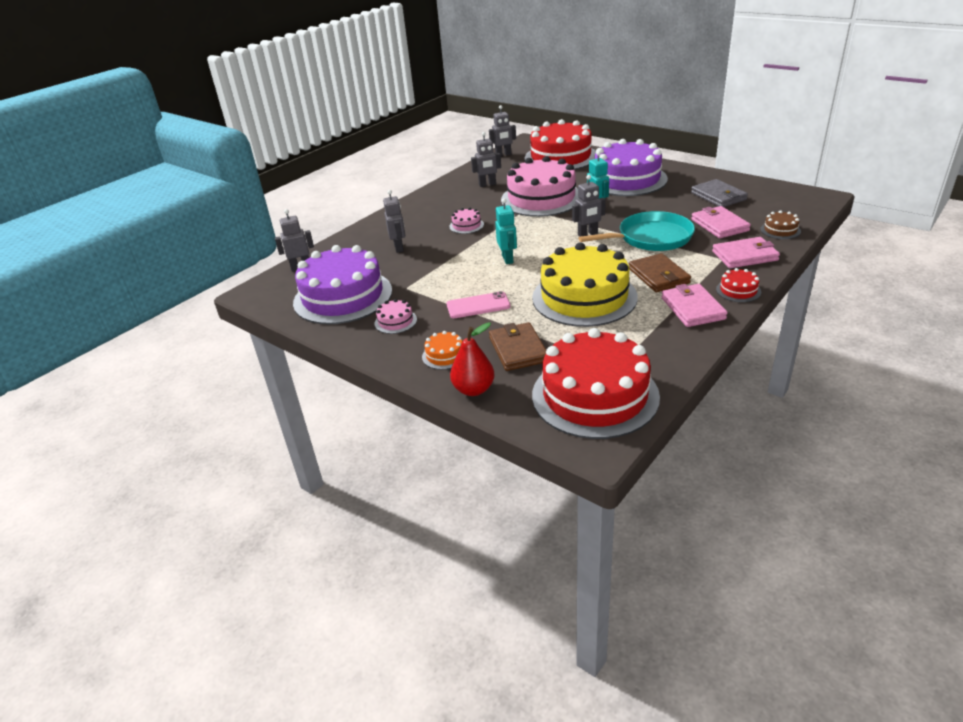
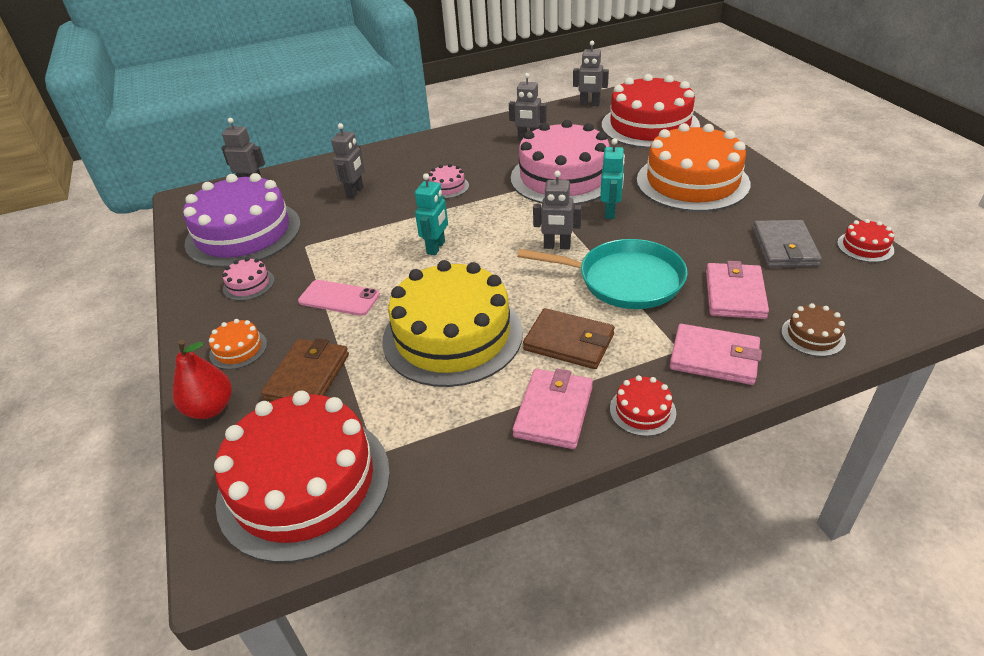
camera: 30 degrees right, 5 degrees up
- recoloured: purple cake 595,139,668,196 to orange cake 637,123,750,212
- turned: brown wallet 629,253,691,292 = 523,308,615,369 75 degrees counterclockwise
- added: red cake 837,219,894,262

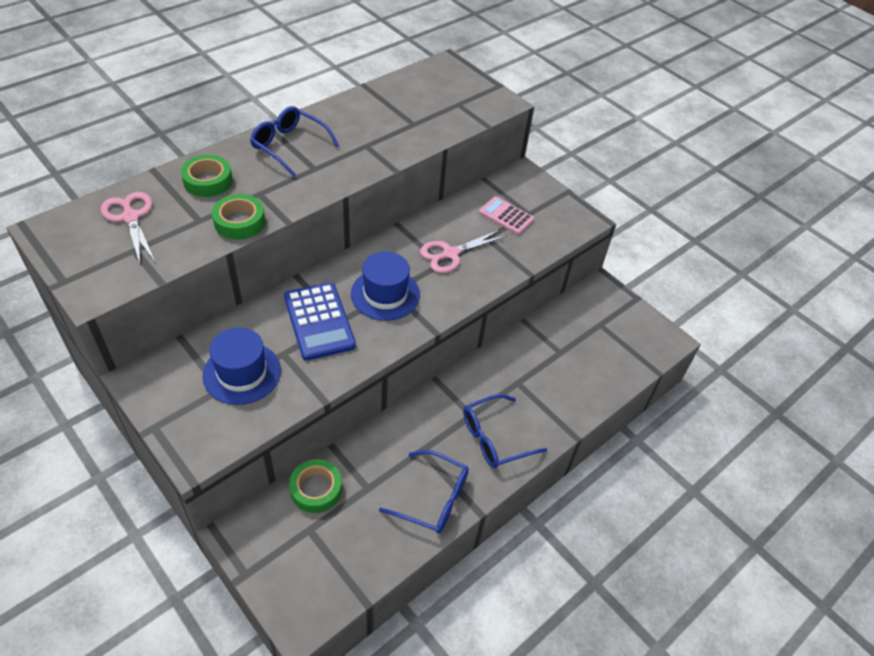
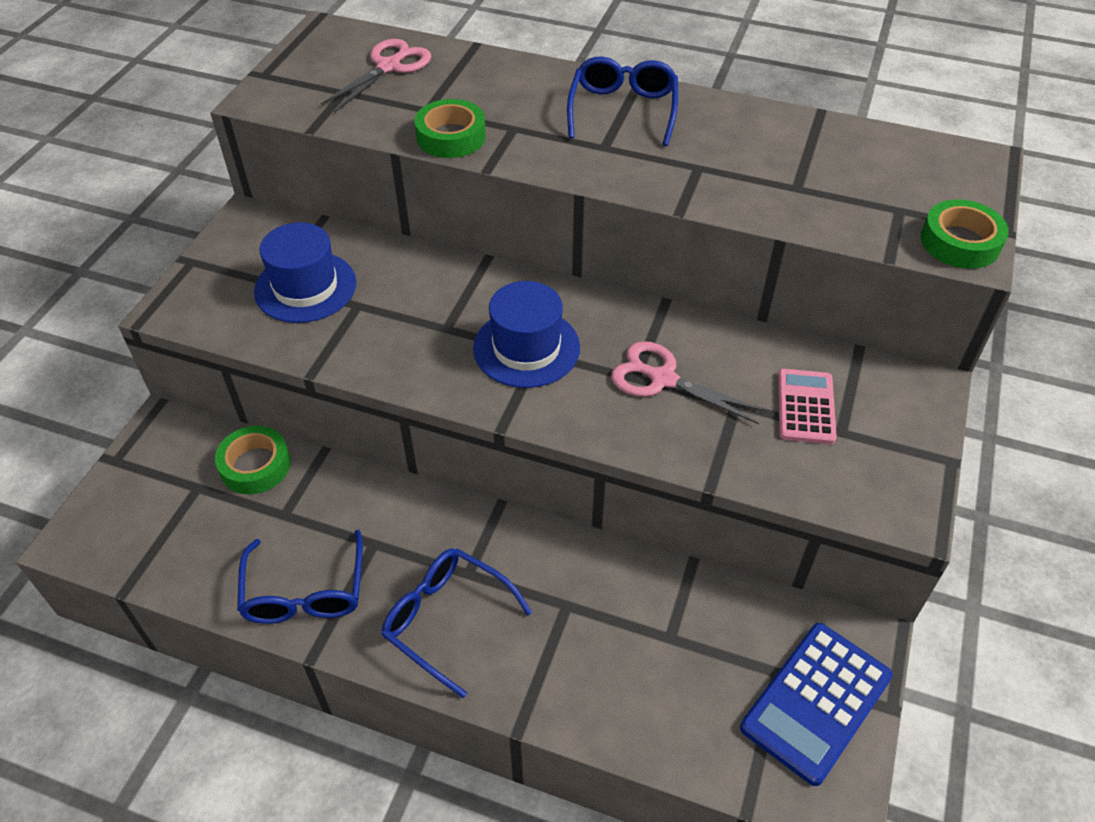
camera: 65 degrees right, 0 degrees up
- moved: green tape 181,155,233,197 to 921,199,1009,269
- moved: blue calculator 284,282,356,361 to 740,623,893,786

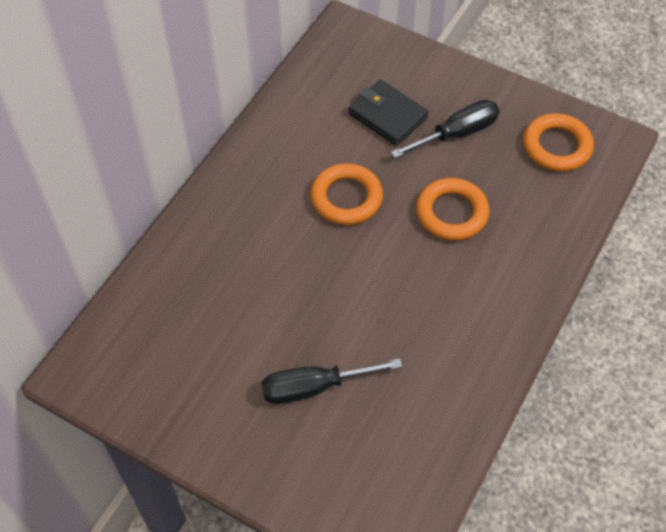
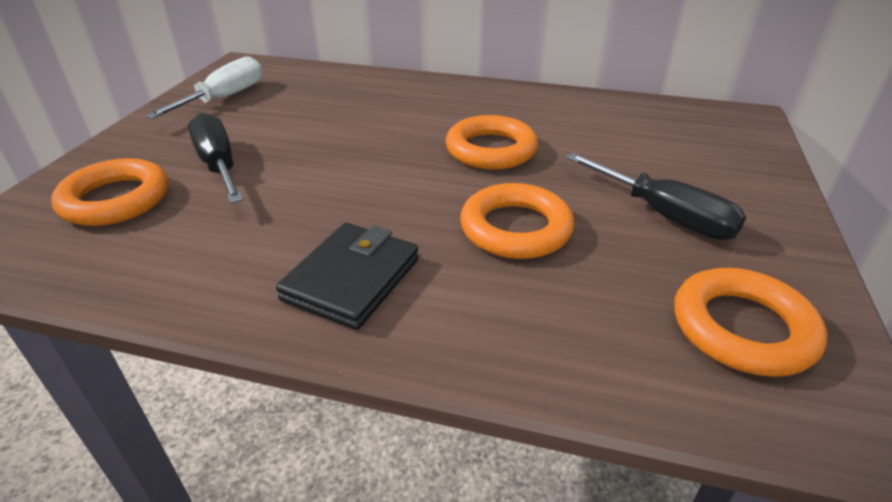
camera: 75 degrees right, 20 degrees down
- moved: black wallet 348,80,428,146 to 276,223,419,330
- added: white screwdriver 146,56,262,119
- added: orange ring 51,158,168,226

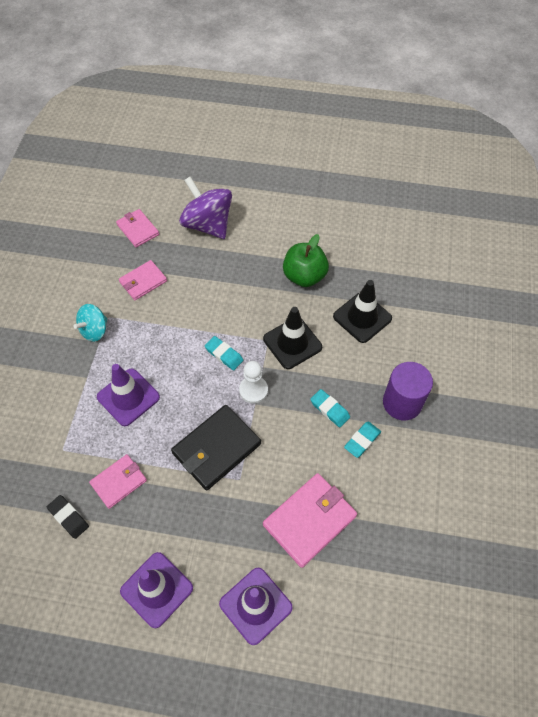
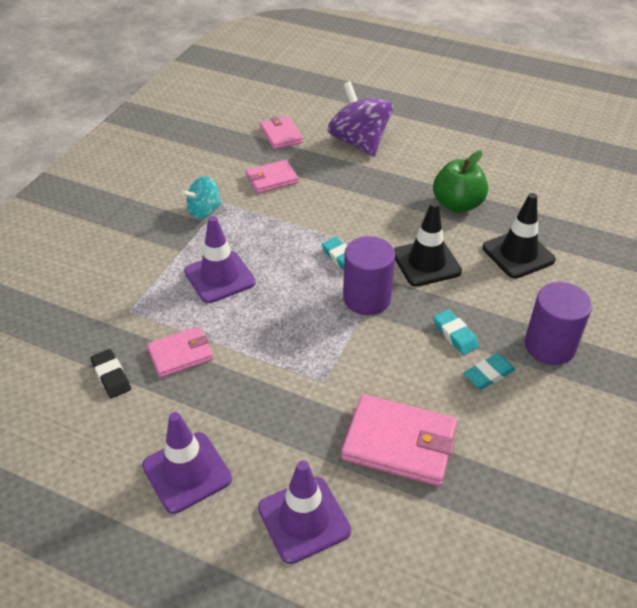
camera: 15 degrees right, 15 degrees down
- replaced: white pawn 239,361,268,404 to purple cylinder 343,236,395,315
- removed: black wallet 171,405,261,491
- turned: pink wallet 263,473,357,568 = 341,394,457,486 45 degrees clockwise

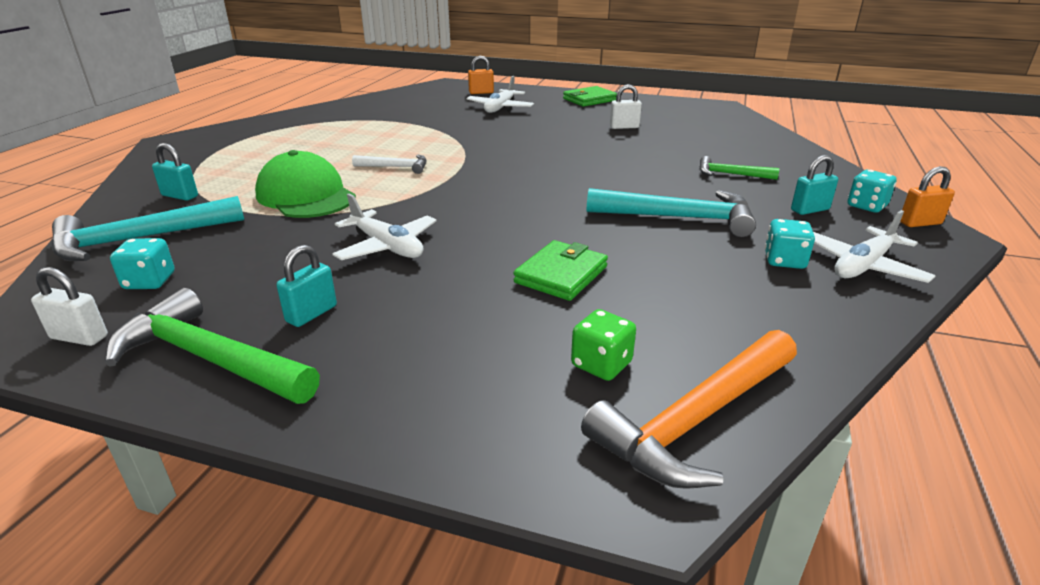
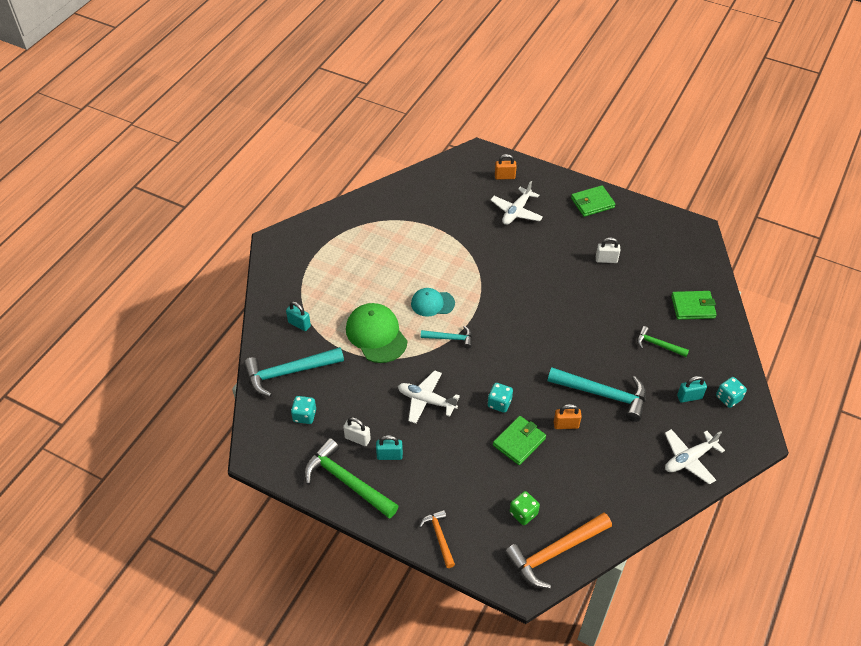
camera: 10 degrees right, 20 degrees up
- replaced: white hammer 352,155,427,174 to turquoise cap 411,288,455,317
- moved: orange padlock 900,166,955,227 to 554,404,582,429
- turned: white plane 333,193,436,260 = 398,370,460,424 150 degrees clockwise
- moved: turquoise dice 765,219,815,269 to 488,383,513,413
- turned: turquoise padlock 276,245,337,327 = 376,435,403,460 45 degrees clockwise
- moved: white padlock 31,267,108,346 to 343,417,371,446
- added: green wallet 671,291,717,320
- added: turquoise hammer 421,326,472,349
- added: orange hammer 419,510,455,568

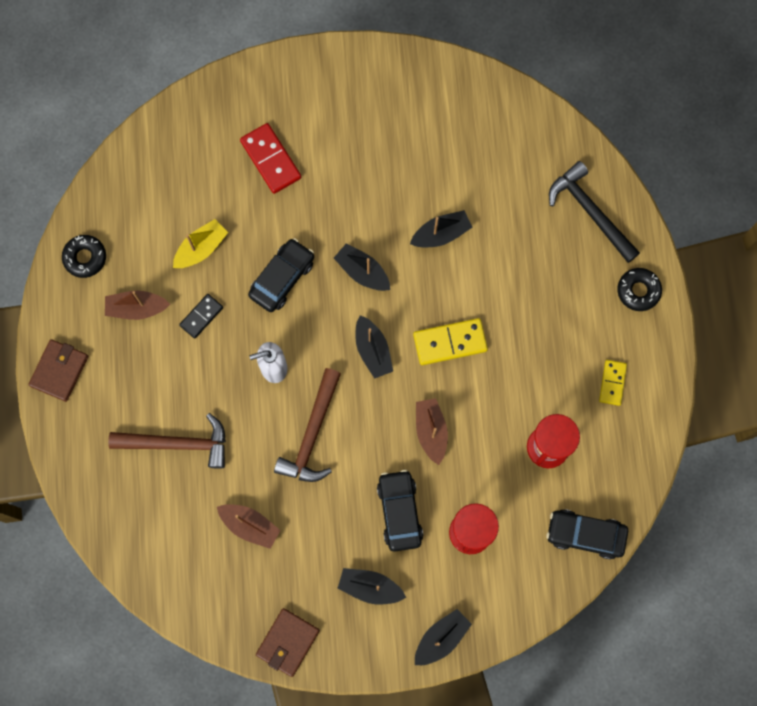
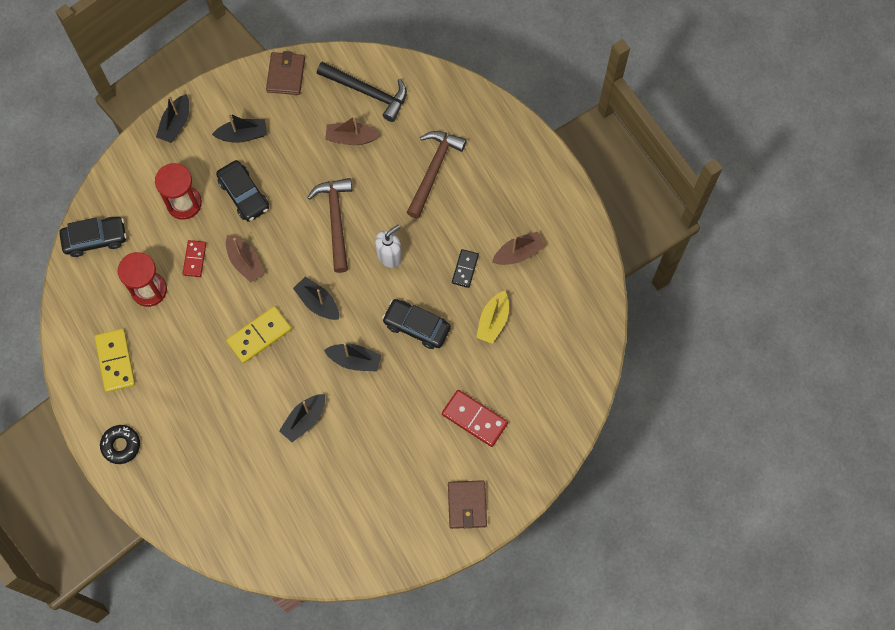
camera: 155 degrees right, 5 degrees down
- moved: black hammer 549,161,640,263 to 317,62,407,122
- removed: black donut 62,235,106,278
- turned: black car 248,238,314,312 = 382,299,451,349 105 degrees clockwise
- moved: brown wallet 28,339,88,402 to 448,480,487,529
- resized: yellow domino 599,360,627,406 = 95,329,135,392 x1.60
- turned: brown hammer 108,413,226,469 = 407,131,467,219 135 degrees clockwise
- added: red domino 183,240,206,277

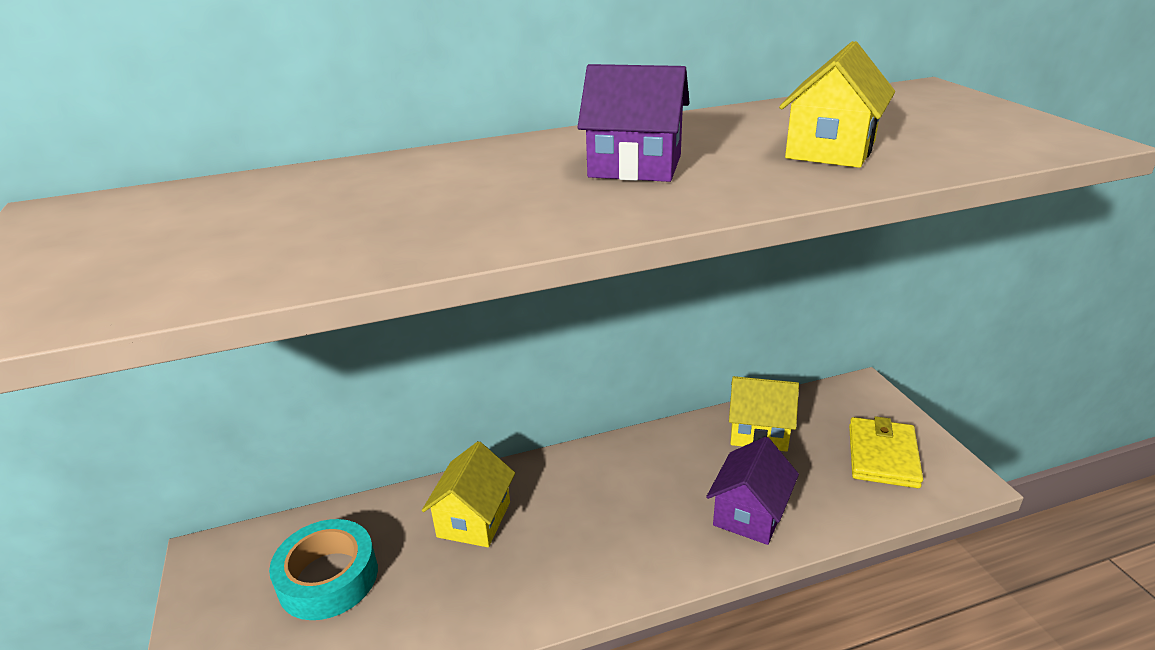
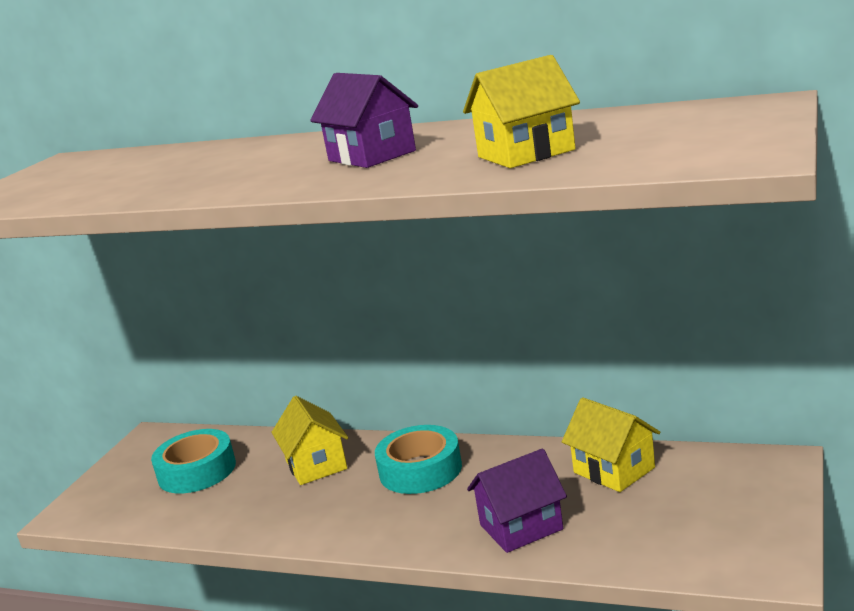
camera: 40 degrees right, 10 degrees down
- removed: yellow wallet 849,416,923,488
- turned: yellow house 422,441,515,547 = 272,396,348,485 75 degrees counterclockwise
- added: turquoise tape 375,425,462,494

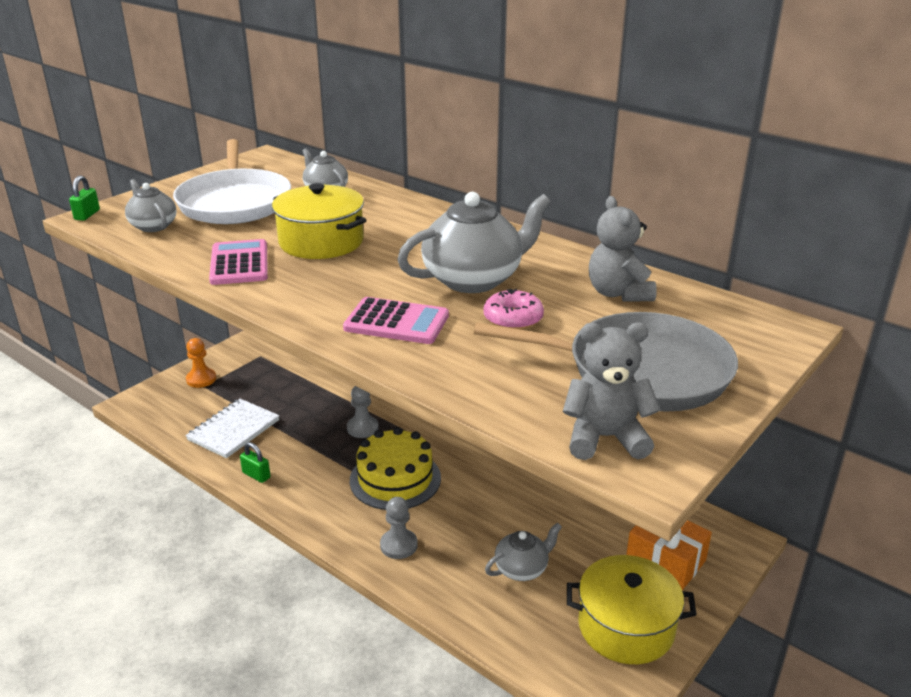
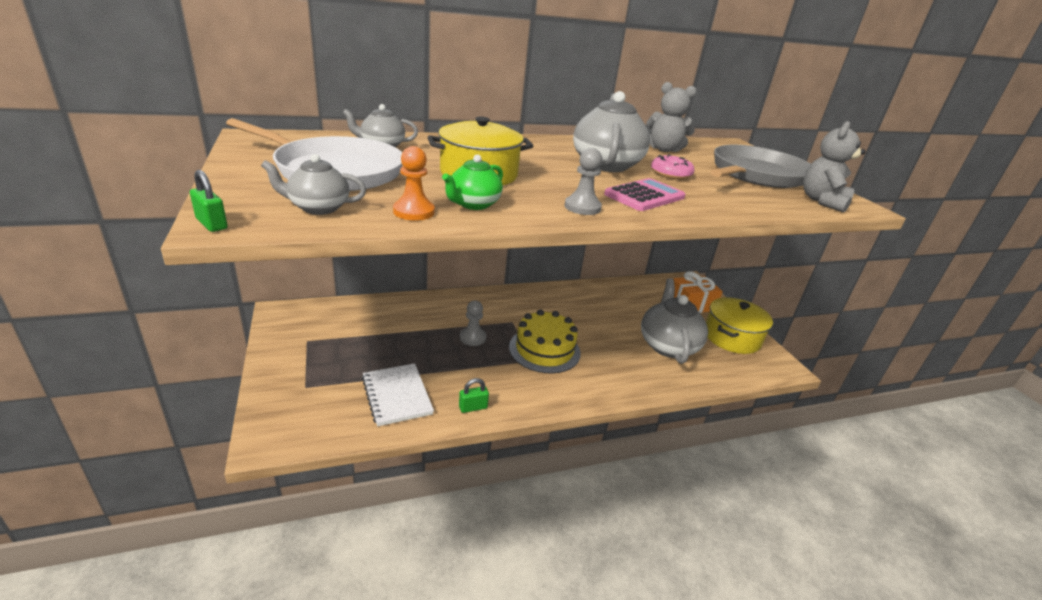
camera: 60 degrees left, 0 degrees up
- replaced: pink calculator 209,239,268,285 to green teapot 442,154,503,210
- moved: orange pawn 186,338,216,388 to 393,146,435,221
- moved: grey pawn 380,497,418,559 to 564,148,602,215
- resized: grey teapot 485,522,562,581 = 641,278,708,364 x1.81

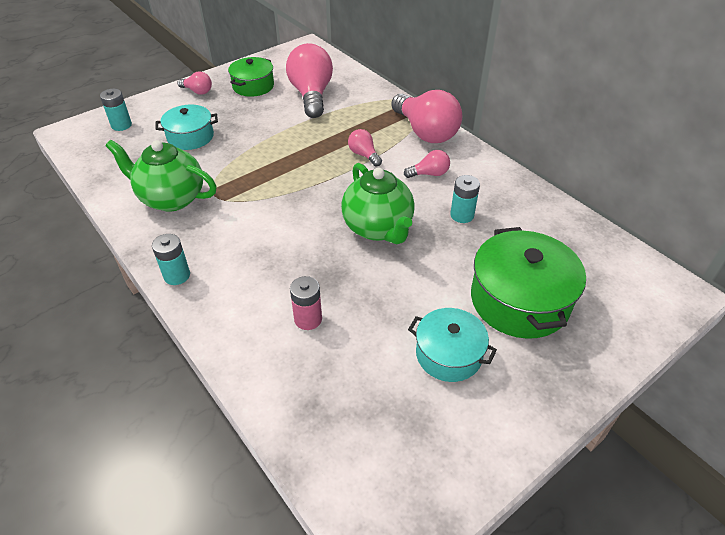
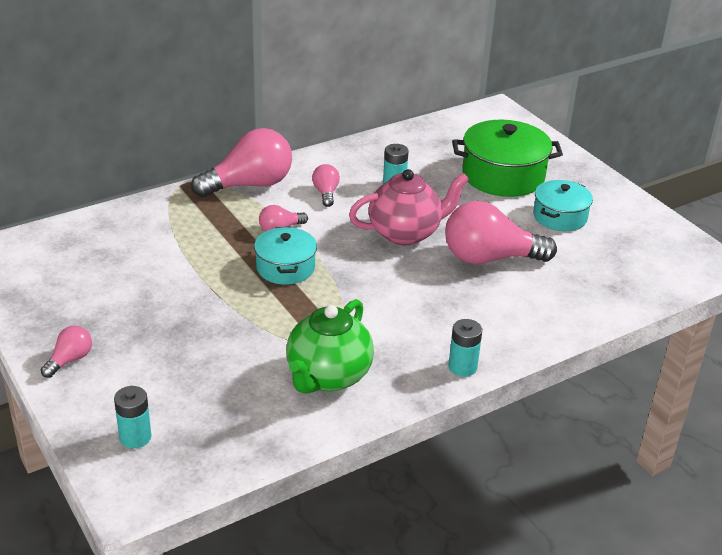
camera: 85 degrees left, 10 degrees down
- moved: pink light bulb 286,43,333,118 to 445,201,557,264
- removed: green pot 228,57,274,97
- moved: turquoise pot 156,105,218,150 to 254,227,317,285
- recoloured: green teapot 341,163,415,244 to pink teapot 349,169,469,245
- removed: pink battery 290,276,322,330

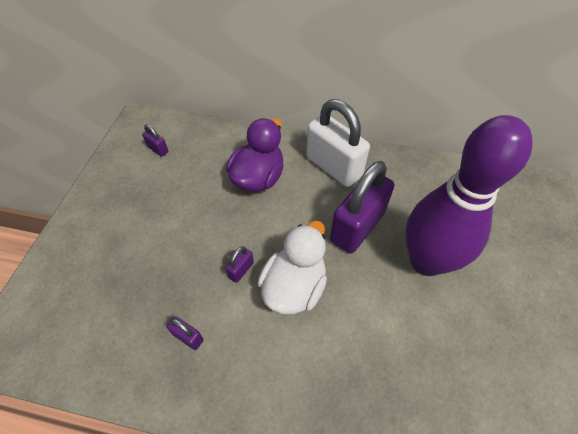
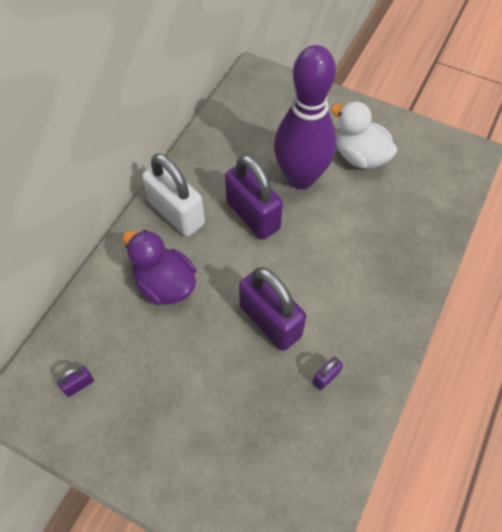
camera: 75 degrees left, 5 degrees up
- turned: white padlock 306,99,370,187 = 142,153,205,236 75 degrees clockwise
- moved: white duck 258,221,327,315 to 331,101,398,169
- resized: purple padlock 225,246,254,283 = 239,267,306,351 x2.42

